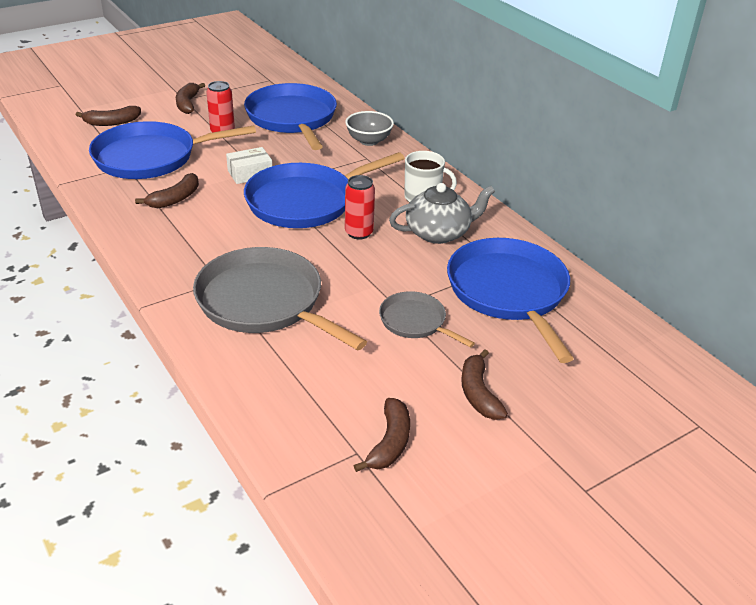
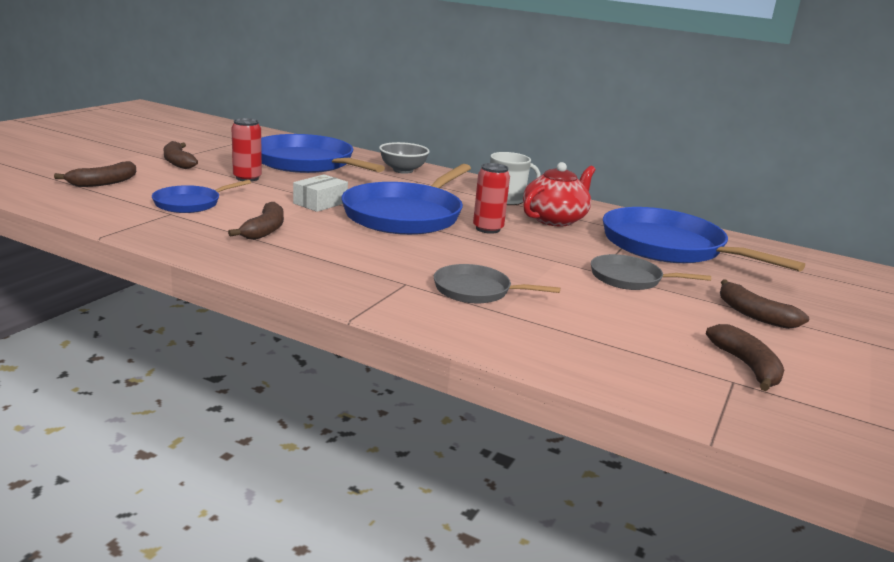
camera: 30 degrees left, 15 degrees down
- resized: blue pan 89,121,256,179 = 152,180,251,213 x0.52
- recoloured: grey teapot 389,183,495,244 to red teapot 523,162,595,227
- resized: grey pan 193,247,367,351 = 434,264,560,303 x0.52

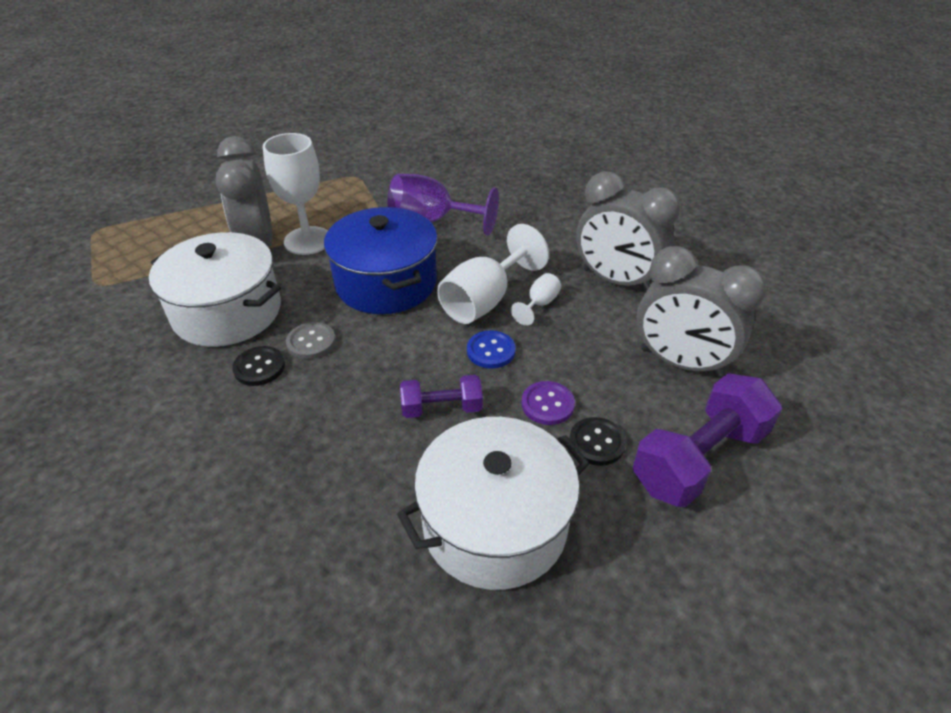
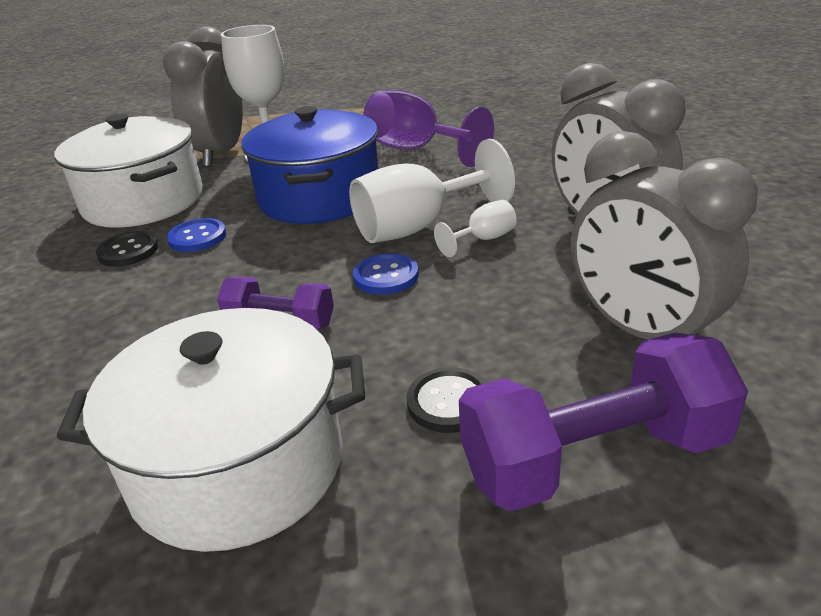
camera: 25 degrees right, 10 degrees down
- recoloured: grey button 286,322,336,359 to blue button 167,218,226,252
- removed: purple button 521,381,575,425

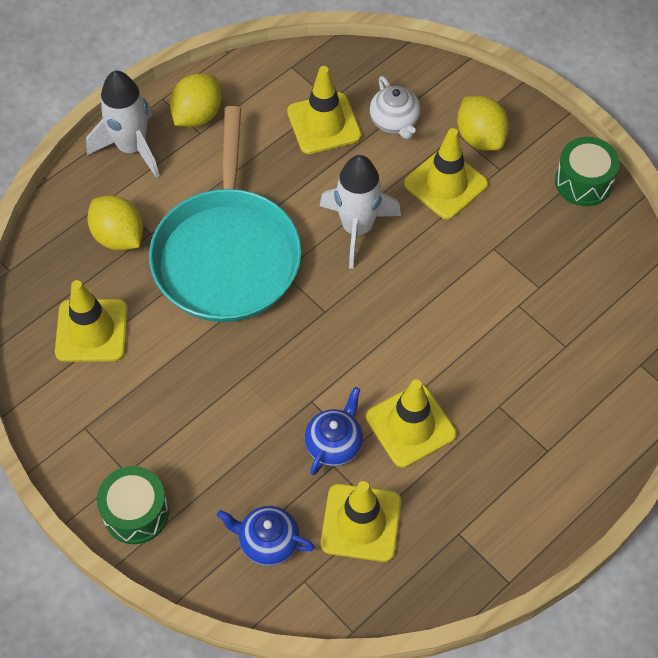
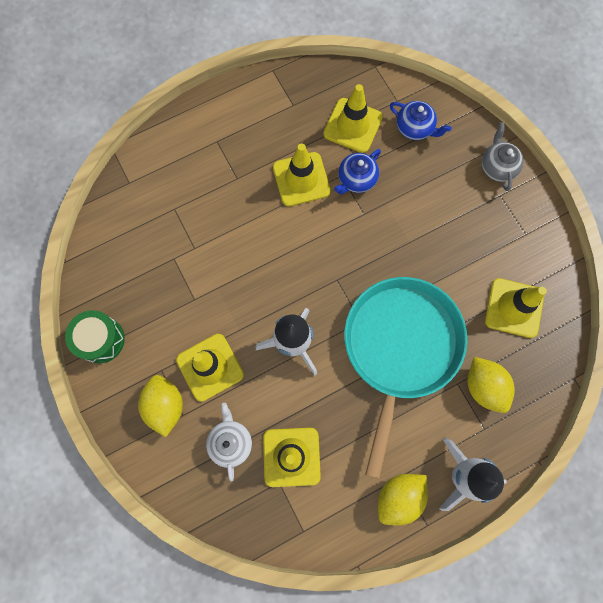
camera: 165 degrees left, 15 degrees up
- replaced: green drum 97,466,169,544 to grey teapot 482,122,524,191

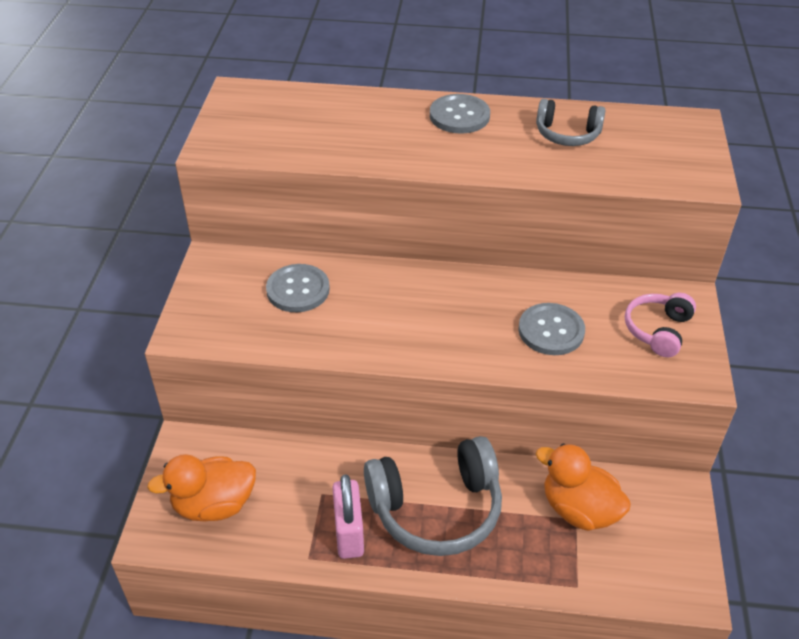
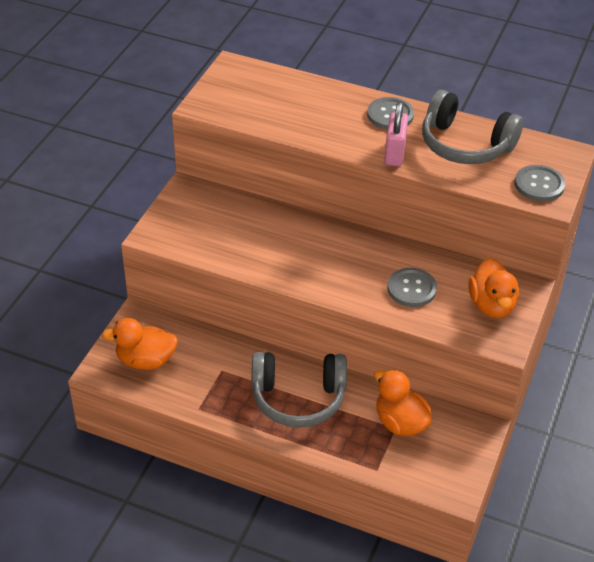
camera: 15 degrees right, 0 degrees up
- resized: grey headphones 536,99,606,146 = 422,90,523,164 x1.81
- moved: grey button 266,264,330,312 to 515,165,565,202
- replaced: pink headphones 625,293,696,357 to orange duck 468,258,519,318
- moved: pink padlock 332,474,364,559 to 384,102,408,166

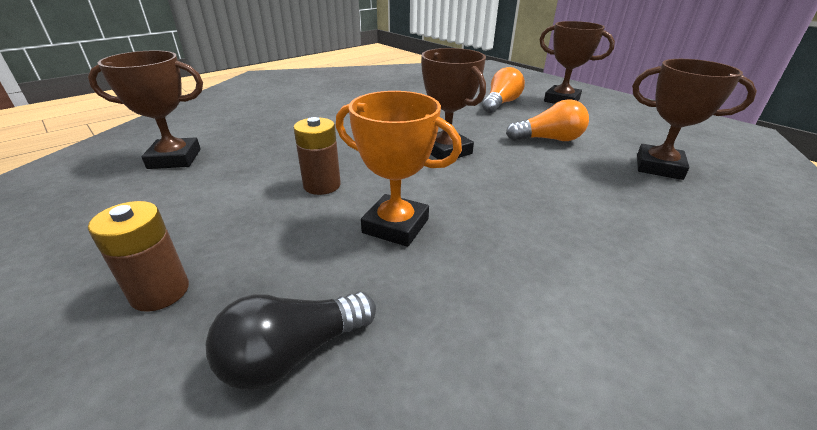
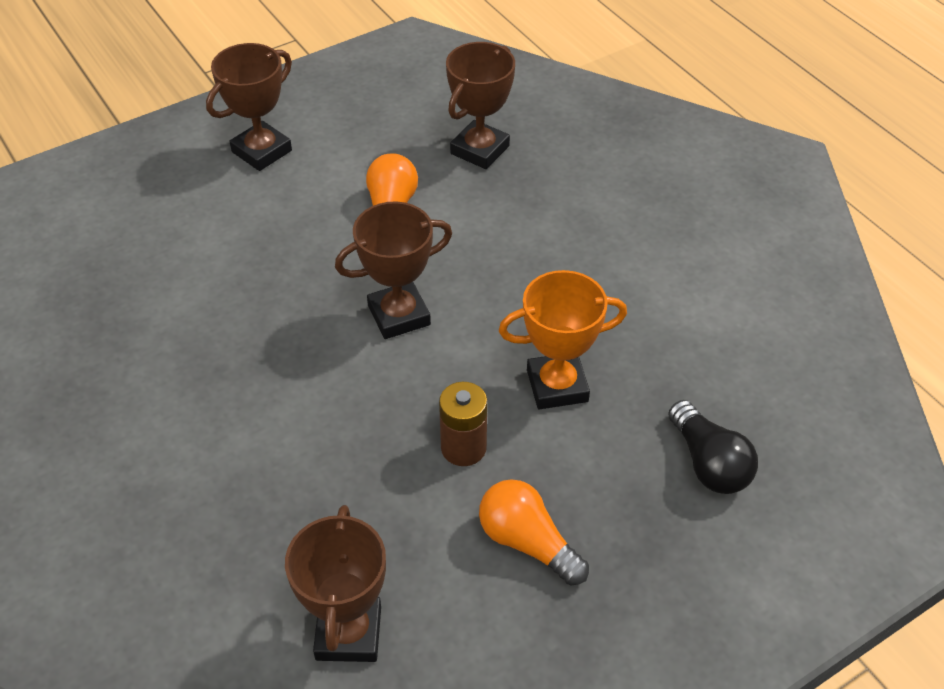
camera: 80 degrees left, 15 degrees up
- moved: orange light bulb 482,67,525,113 to 479,479,589,586
- turned: orange trophy 336,91,462,247 = 499,270,627,409 45 degrees clockwise
- removed: brown battery 88,201,189,312

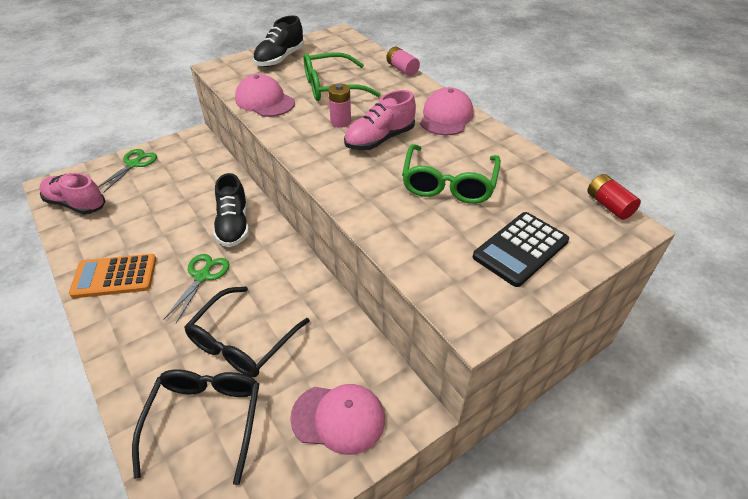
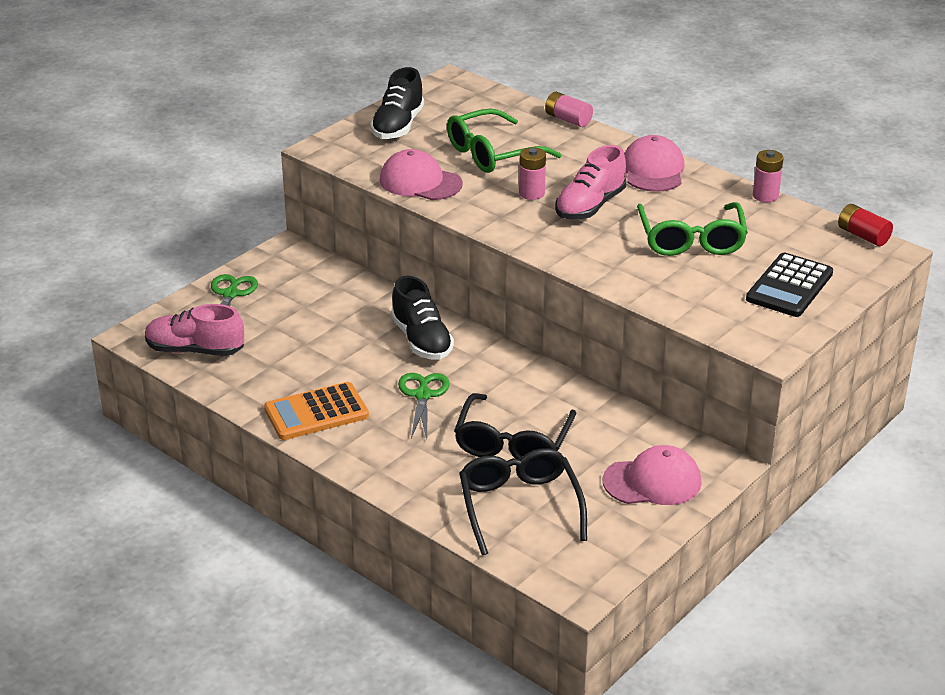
camera: 15 degrees left, 10 degrees down
- added: pink battery 753,150,784,202

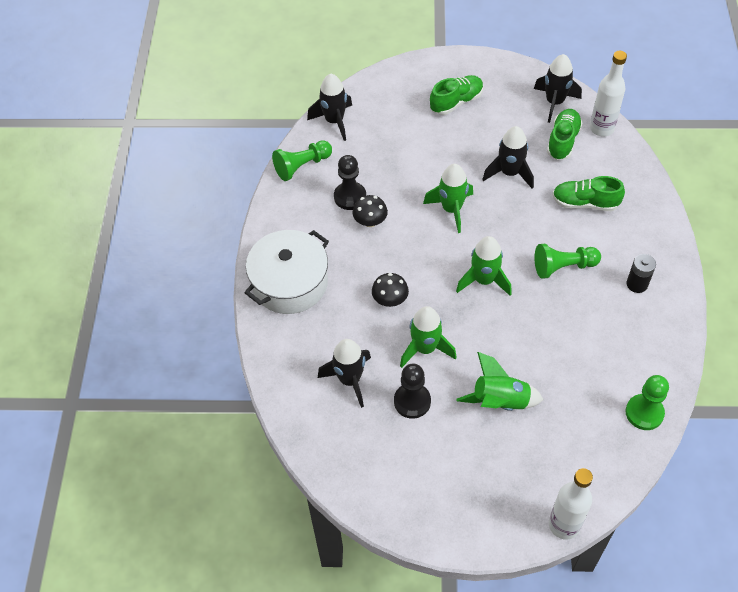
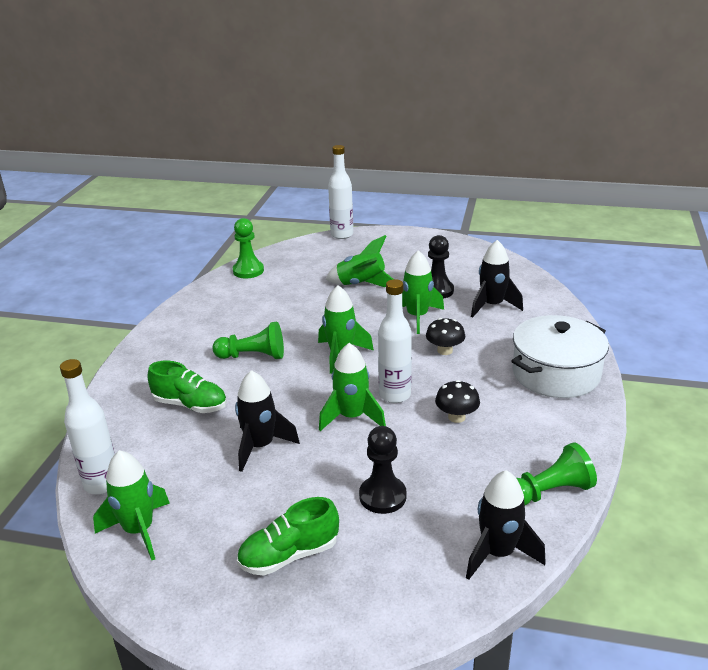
camera: 170 degrees left, 25 degrees down
- recoloured: black rocket 534,54,582,123 to green rocket 93,450,170,560
- removed: green shoe 547,109,583,160
- moved: black pawn 334,155,366,210 to 359,426,407,514
- removed: black battery 626,254,656,293
- added: white bottle 378,279,412,403

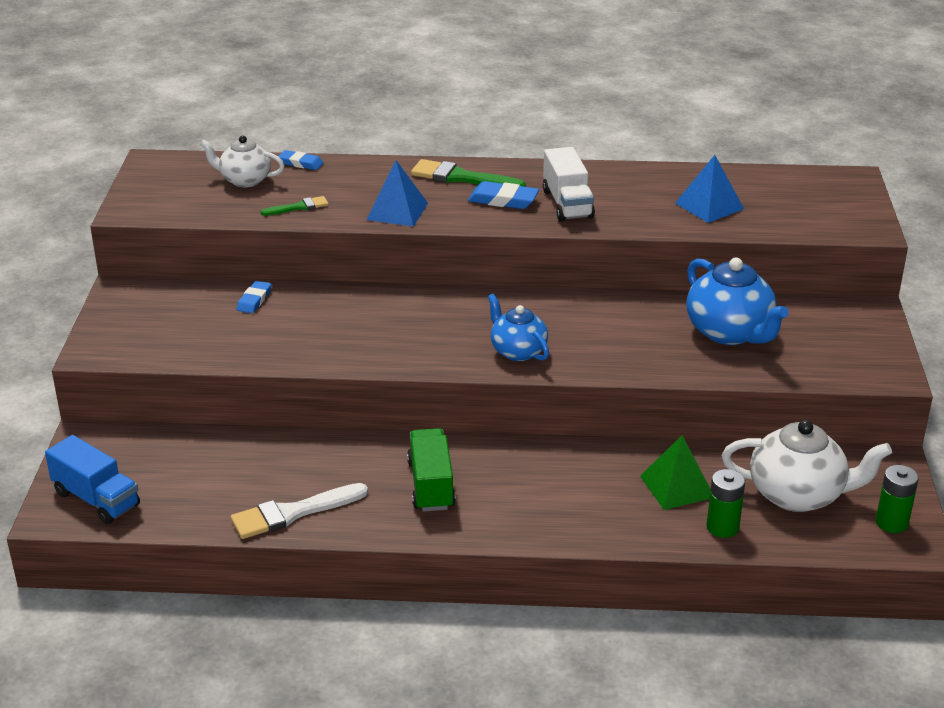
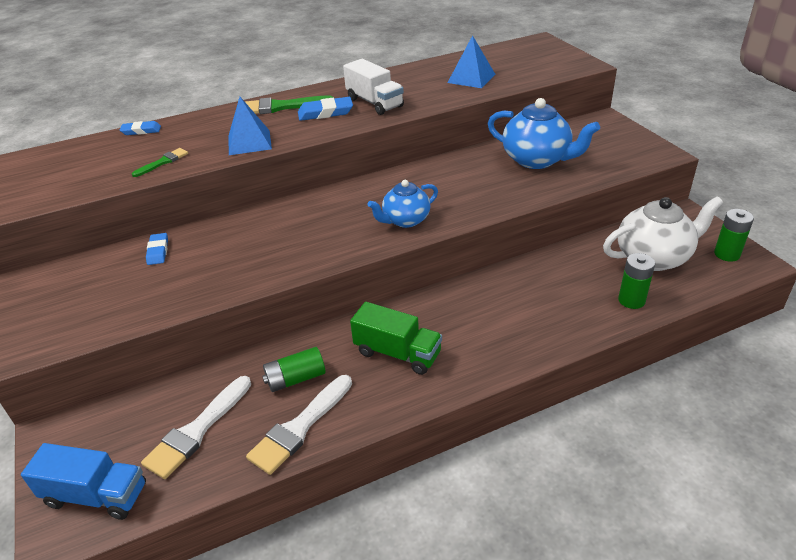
camera: 25 degrees left, 5 degrees up
- removed: white teapot 200,135,284,187
- turned: blue teapot 488,294,549,361 = 368,180,438,228 60 degrees counterclockwise
- turned: green truck 407,428,455,512 = 350,302,442,375 150 degrees clockwise
- removed: green pyramid 640,435,711,510
- added: green battery 262,347,326,392
- added: white brush 141,376,251,479

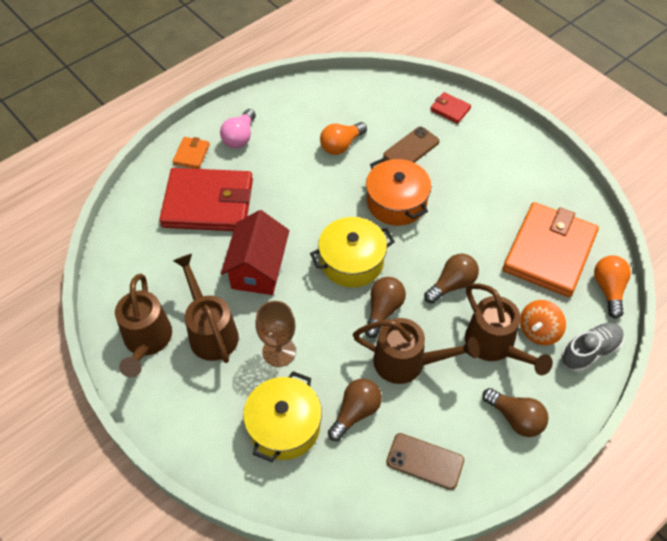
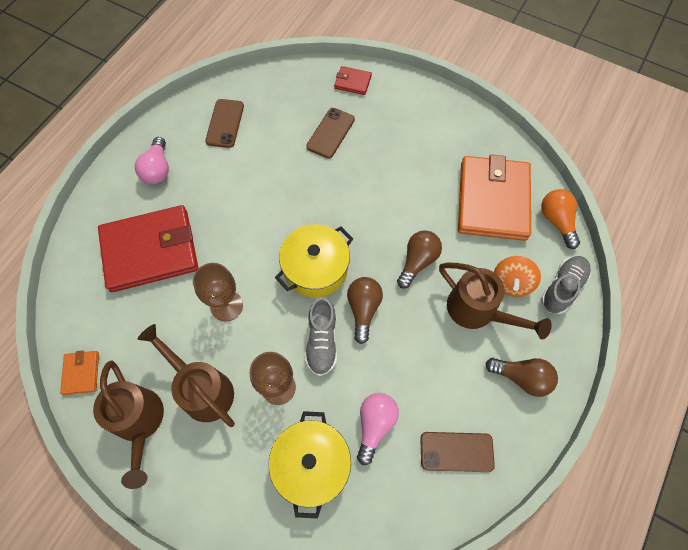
camera: 20 degrees left, 10 degrees up
- removed: orange light bulb 320,122,367,155
- moved: orange wallet 173,137,210,169 to 60,350,99,395
- removed: orange pot 366,157,431,226
- replaced: red house 221,210,289,295 to brown goblet 193,263,243,321
- removed: brown watering can 353,318,479,384
- recoloured: brown light bulb 328,379,382,441 to pink light bulb 357,393,399,465
- added: brown phone 205,99,244,148
- added: grey shoe 305,297,337,376

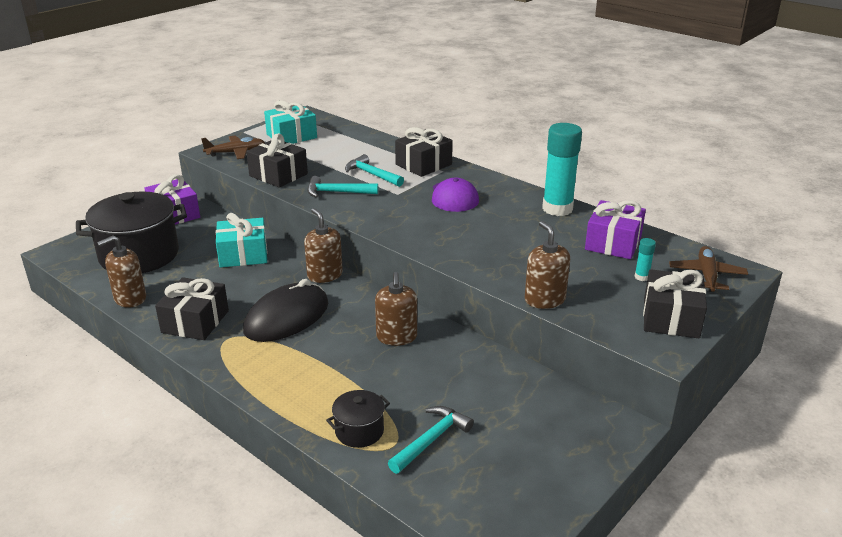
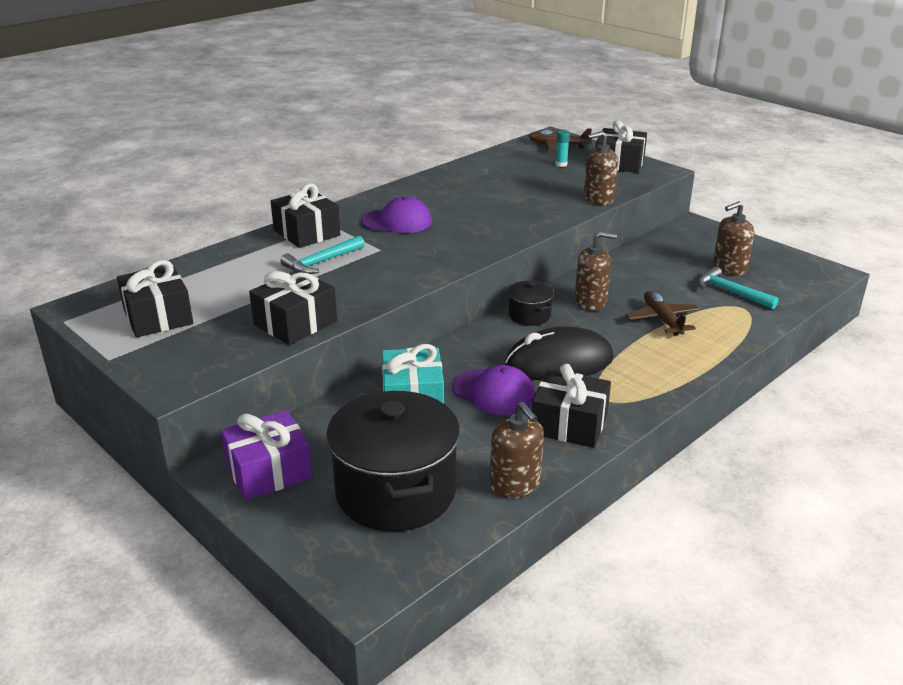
camera: 85 degrees left, 0 degrees up
- recoloured: turquoise gift 264,100,317,144 to black gift 117,260,193,337
- removed: turquoise glue stick 542,123,582,216
- moved: brown plane 201,136,265,159 to 625,291,700,336
- removed: turquoise hammer 308,176,378,197
- removed: purple gift 585,200,646,259
- moved: brown soap dispenser 304,208,343,283 to 713,201,754,276
- turned: black mouse 243,279,328,342 = 505,326,614,381 60 degrees counterclockwise
- moved: black pot 326,390,390,448 to 508,281,554,326
- added: purple cap 452,365,535,415

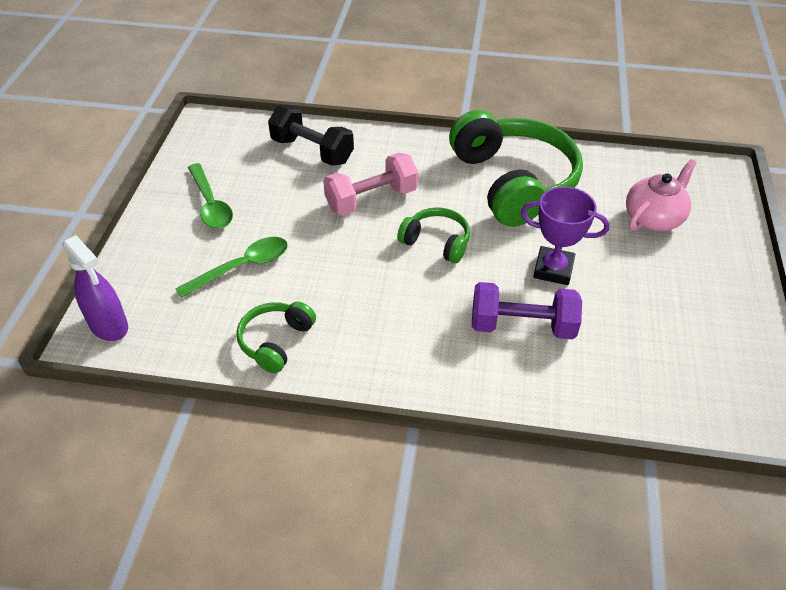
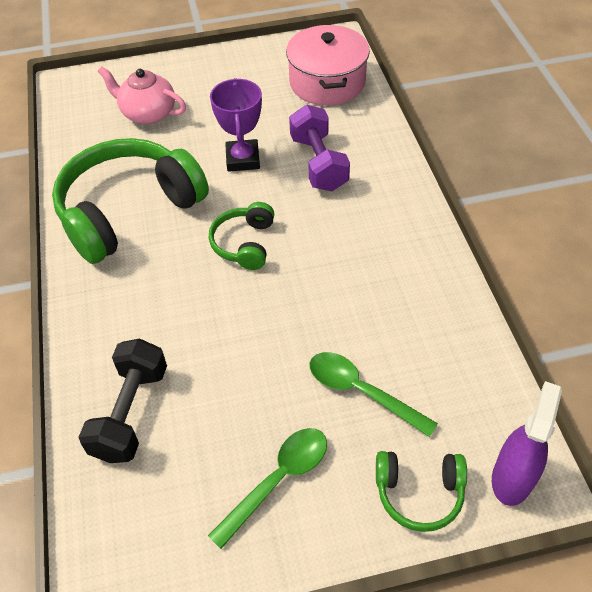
camera: 110 degrees left, 5 degrees up
- removed: pink dumbbell 323,153,418,215
- moved: green headphones 236,302,316,373 to 376,451,467,532
- added: pink pot 286,25,370,105

